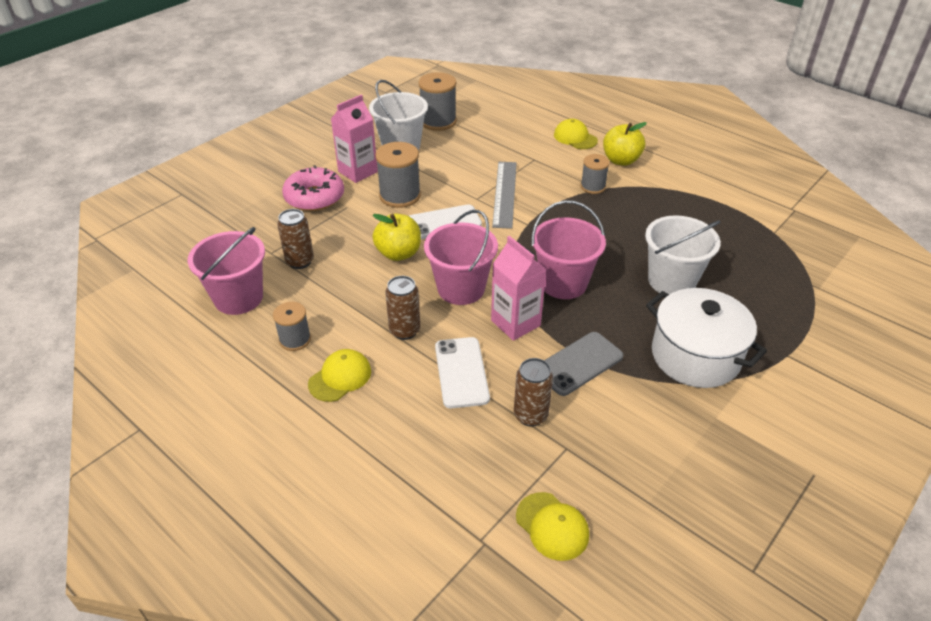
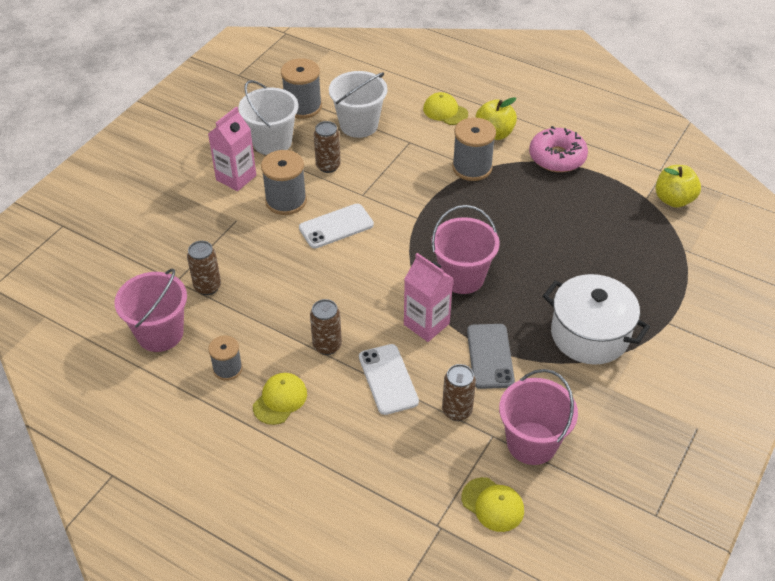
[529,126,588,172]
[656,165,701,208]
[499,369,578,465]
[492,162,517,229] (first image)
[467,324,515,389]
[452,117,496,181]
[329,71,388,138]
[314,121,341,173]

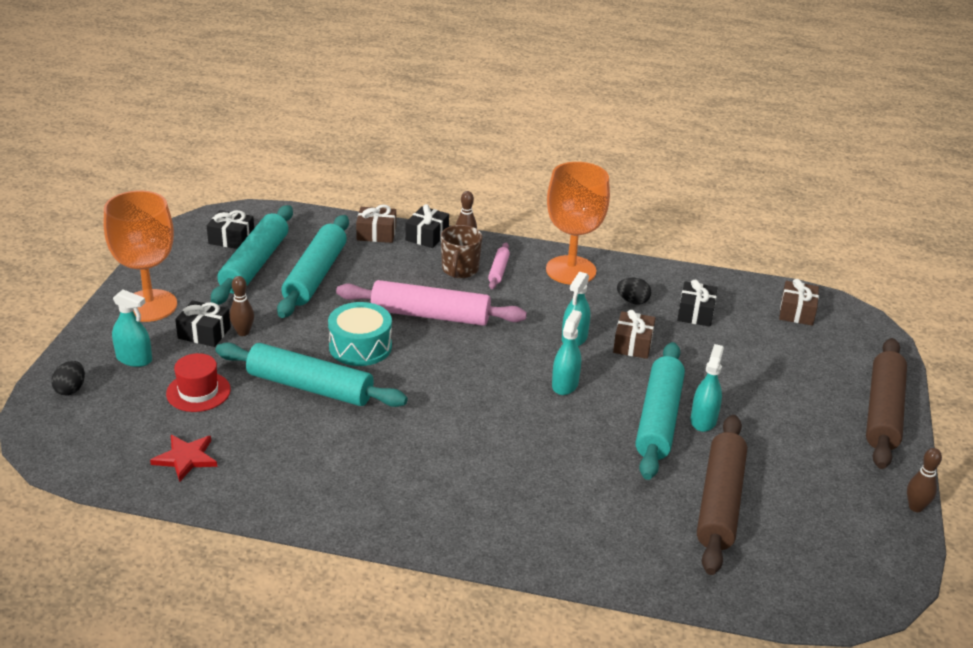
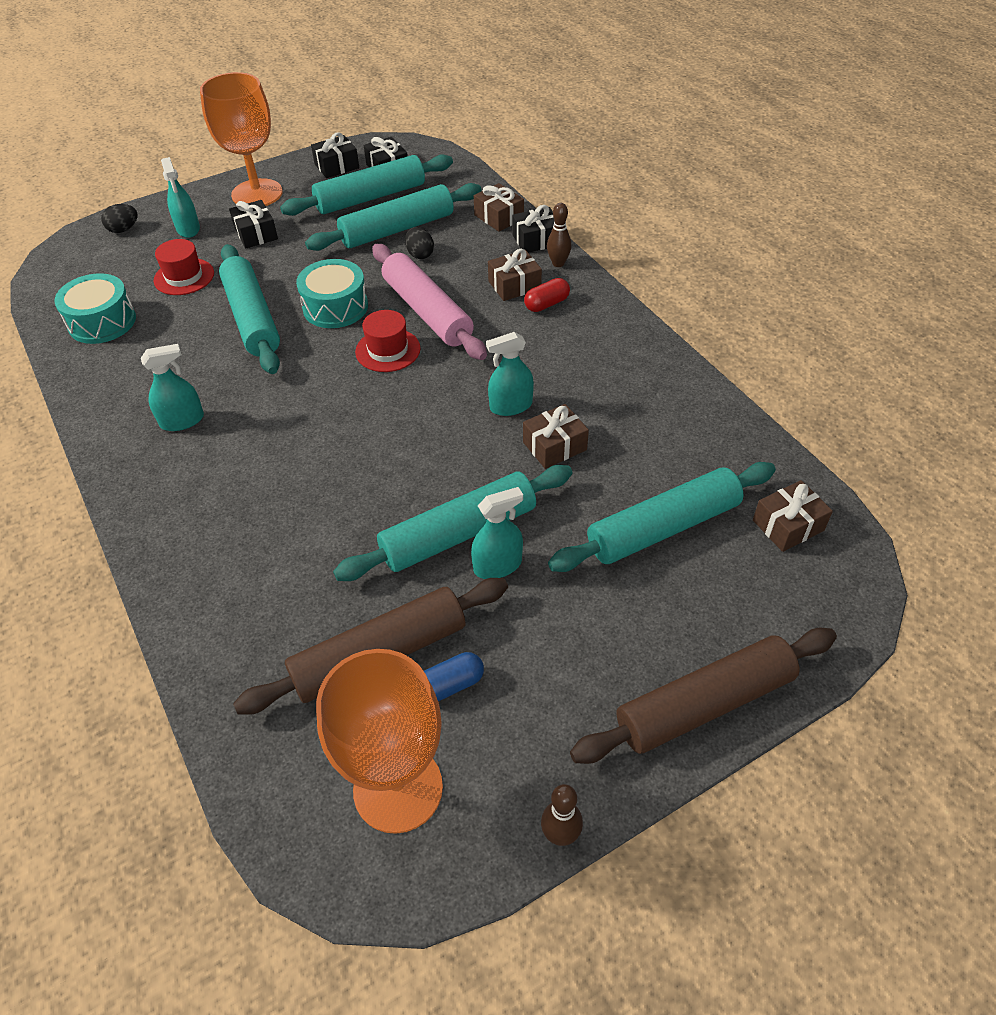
[54,273,136,344]
[229,276,254,336] (first image)
[488,249,542,301]
[524,278,570,312]
[316,649,443,834]
[141,344,204,431]
[405,227,434,259]
[311,132,359,178]
[355,310,421,372]
[424,652,484,701]
[548,462,776,572]

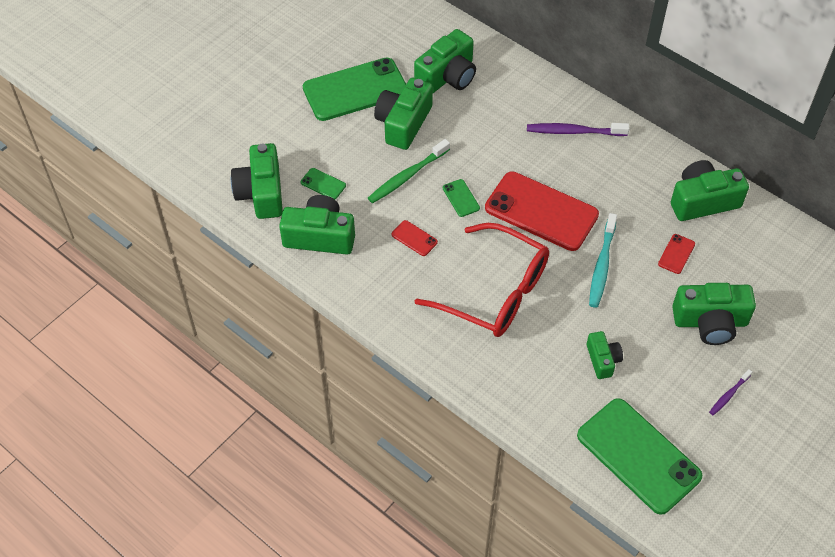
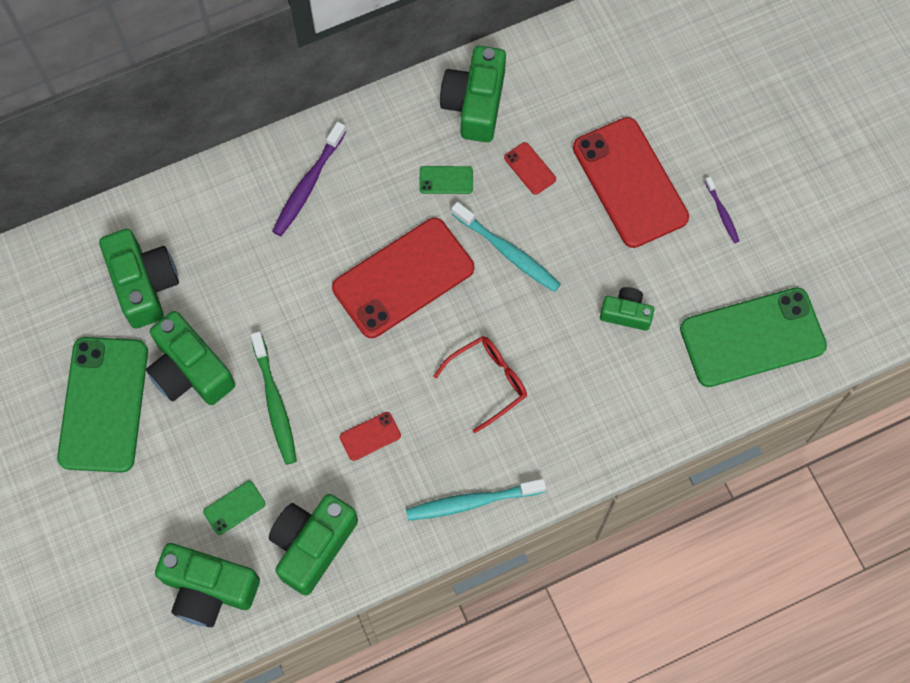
[433,336,527,433]
[419,166,473,194]
[573,117,689,248]
[406,479,546,521]

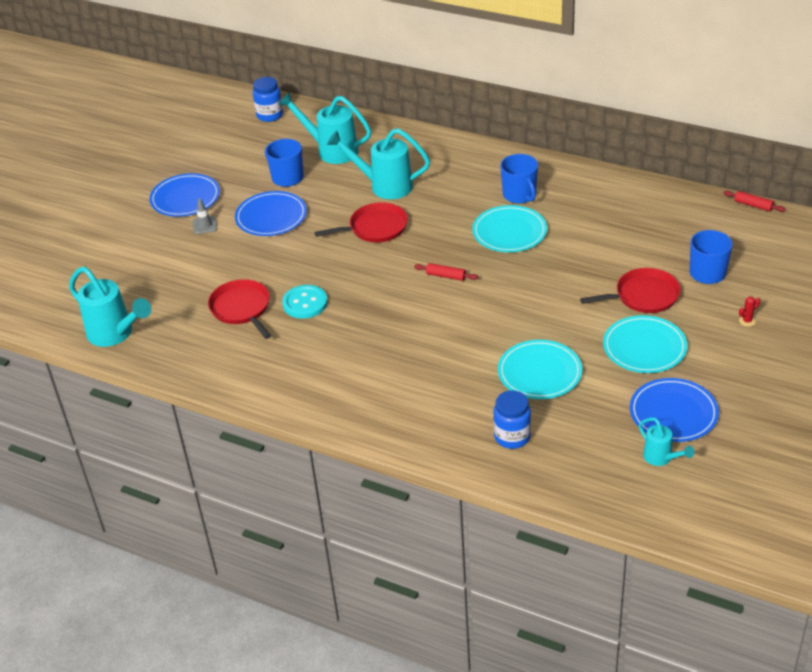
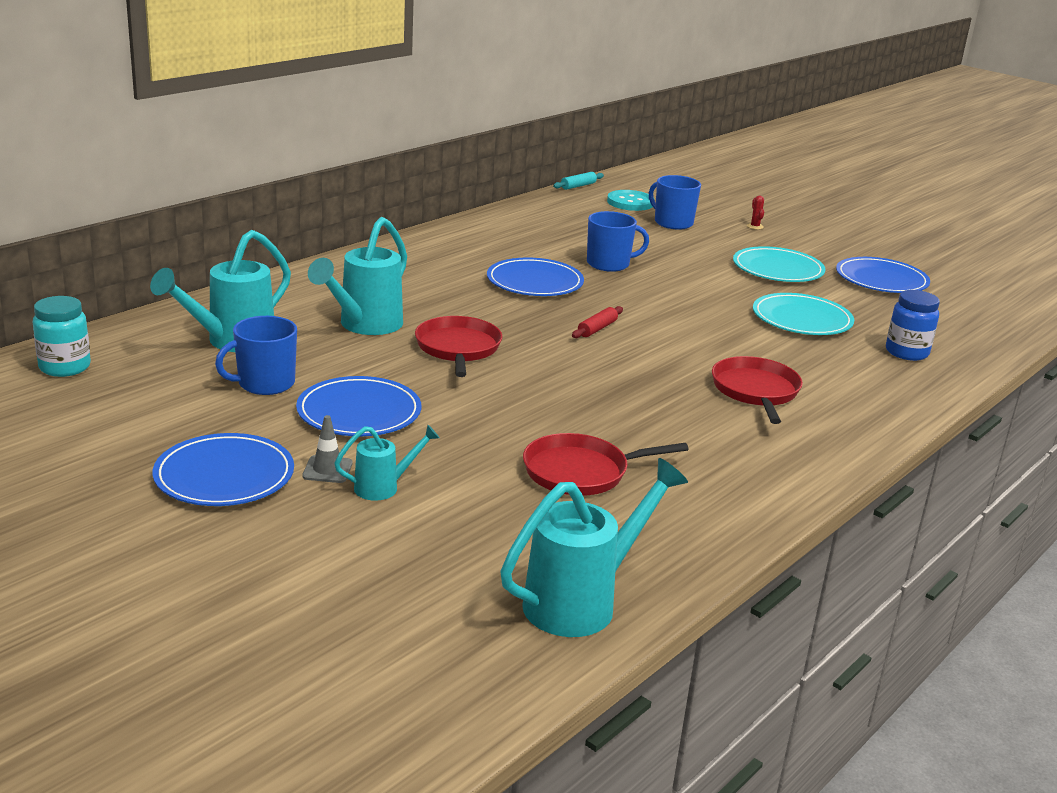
[33,296,91,377]
[607,190,653,211]
[487,257,584,296]
[587,211,649,272]
[712,356,803,424]
[334,425,440,501]
[553,172,604,190]

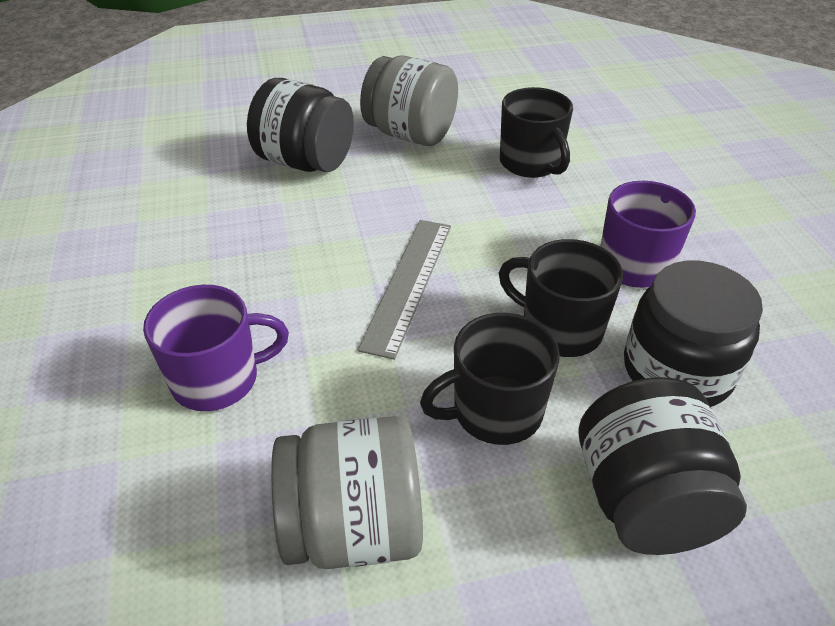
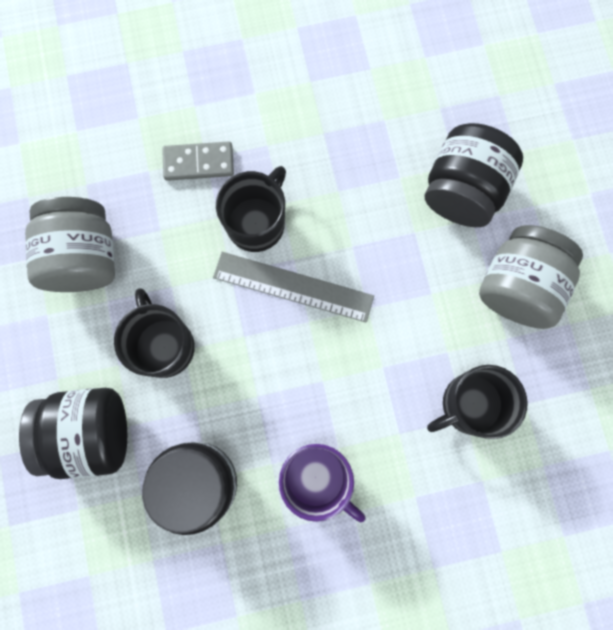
[162,141,234,181]
[216,166,286,252]

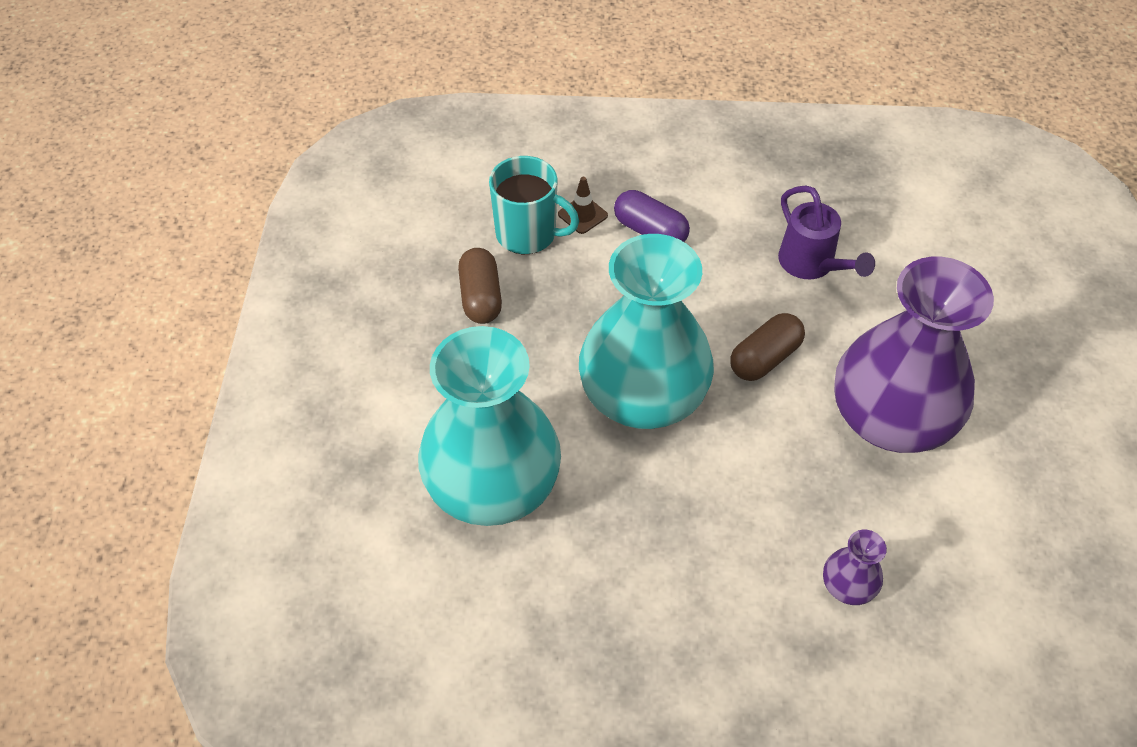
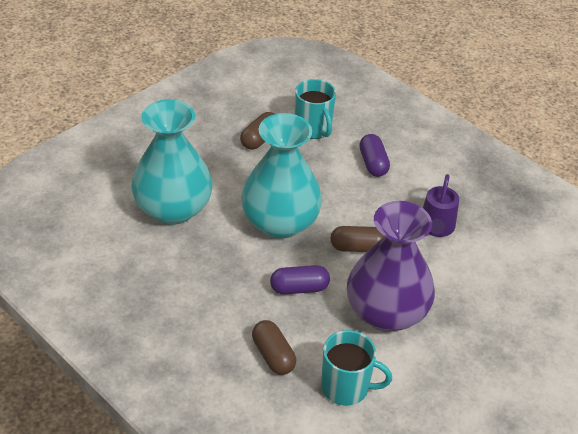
[558,177,608,234] (first image)
[252,320,296,375]
[270,265,330,294]
[321,330,392,406]

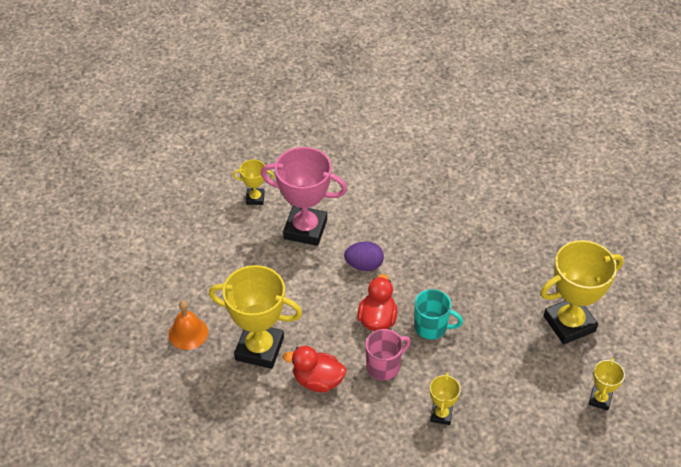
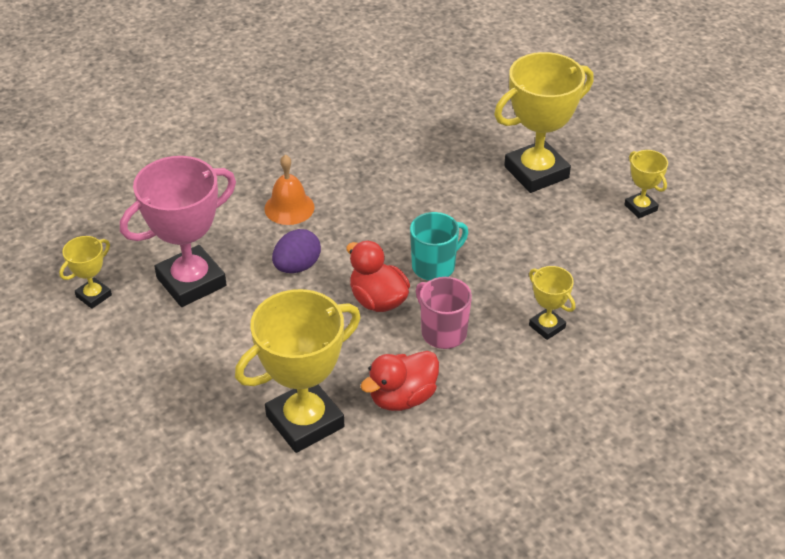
[264,155,315,225]
[416,277,472,349]
[494,52,594,193]

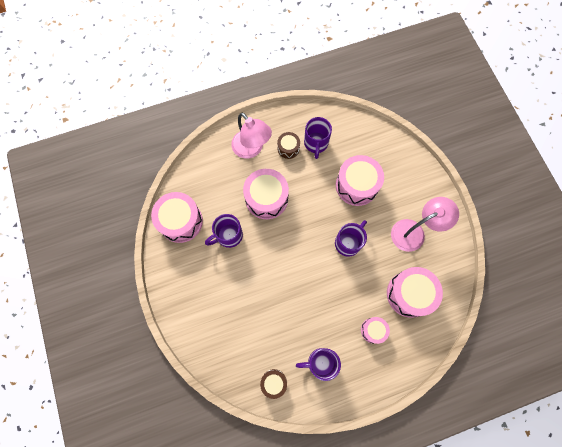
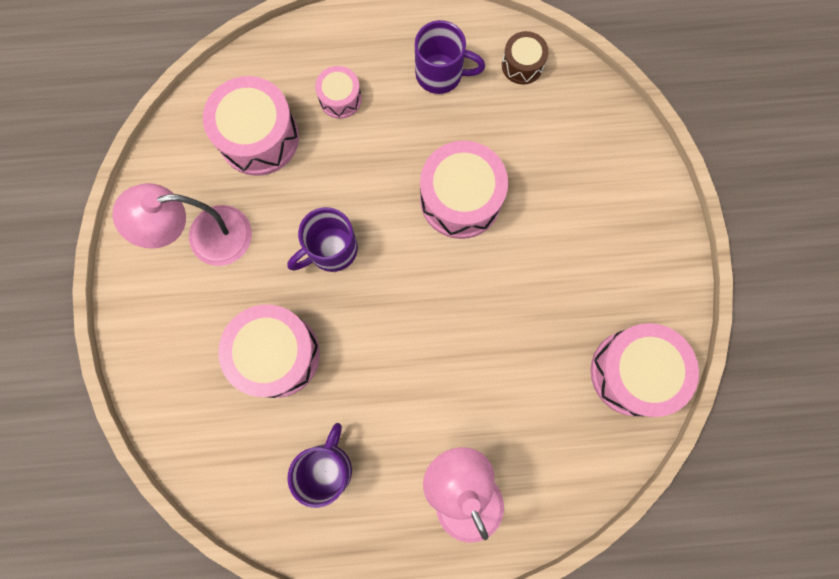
[205,214,243,248] (first image)
[420,141,508,239]
[277,132,300,159] (first image)

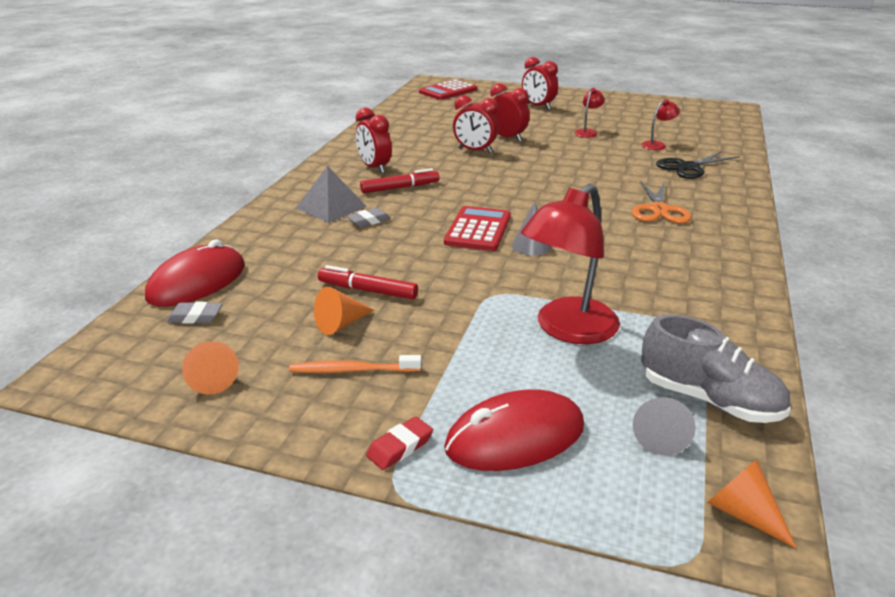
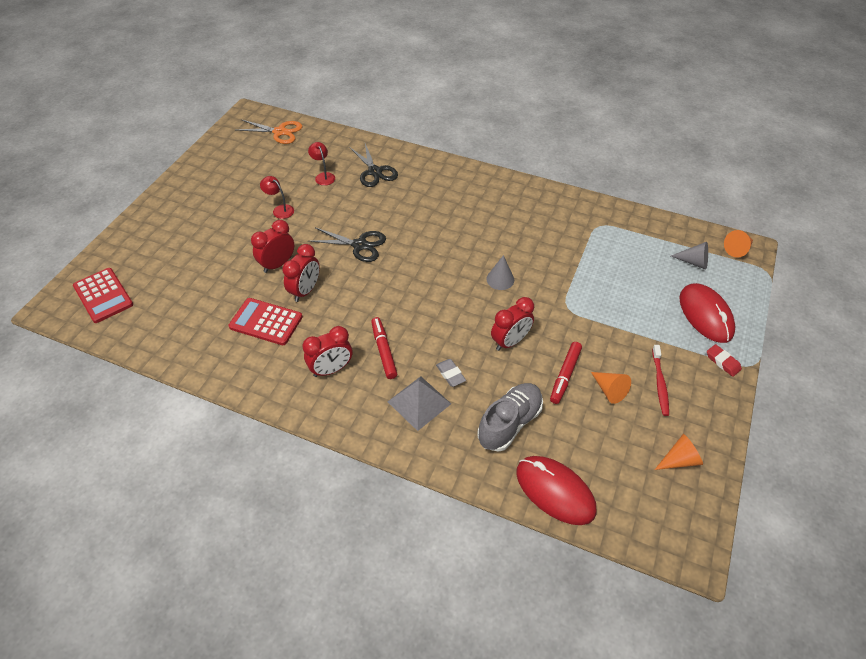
[166,301,222,323] (first image)
[652,345,669,416]
[229,298,303,345]
[521,184,620,344] (first image)
[491,297,534,351]
[237,120,303,144]
[478,383,543,452]
[309,228,386,262]

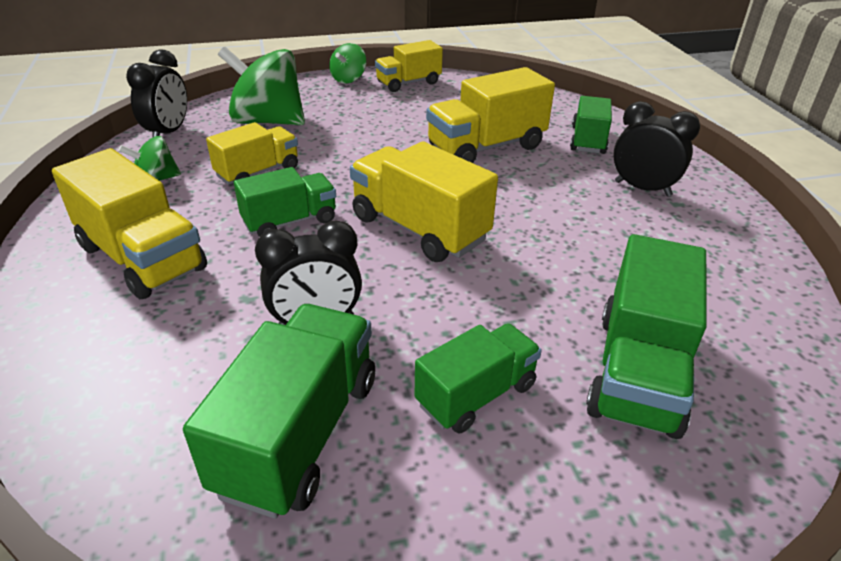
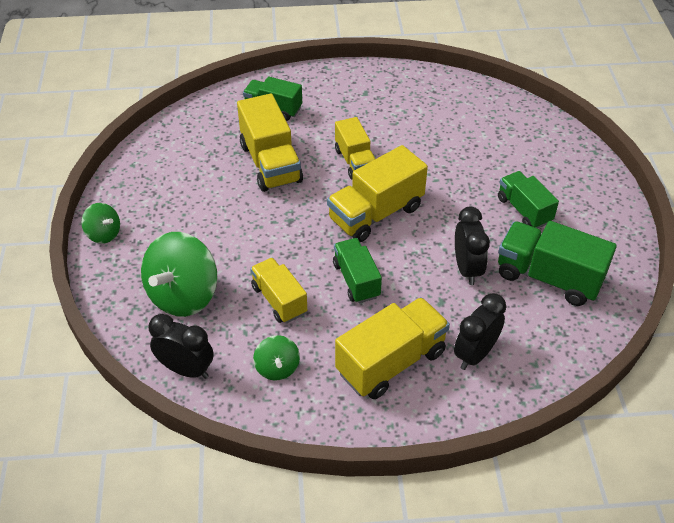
[335,117,375,180]
[586,234,707,439] (first image)
[454,293,506,370]

